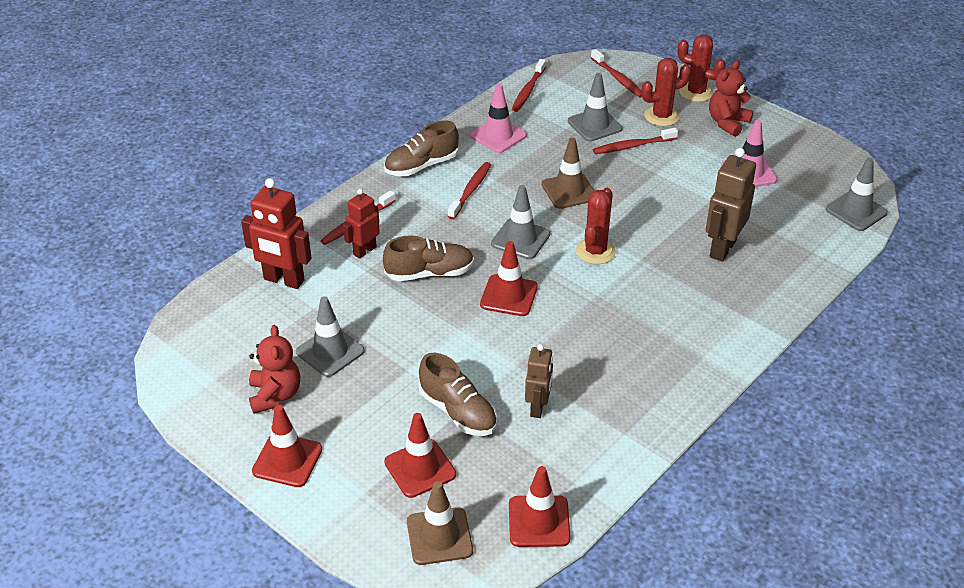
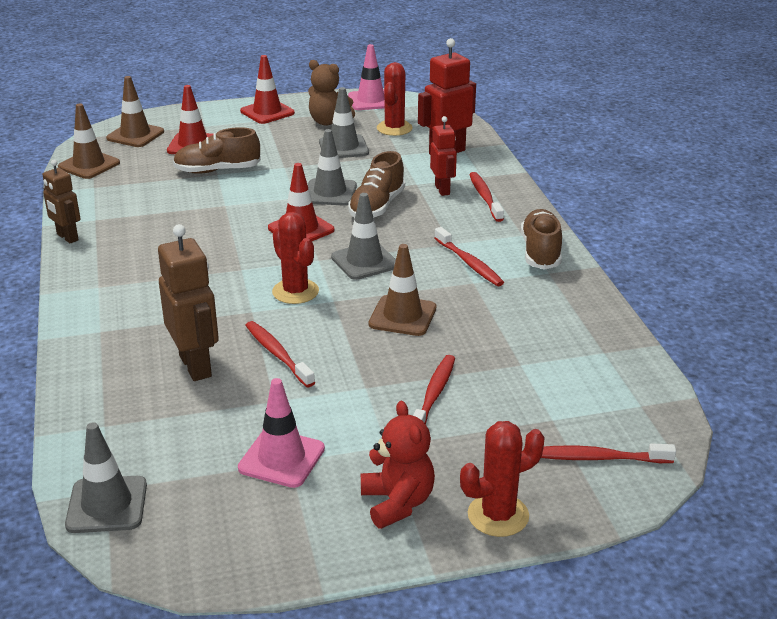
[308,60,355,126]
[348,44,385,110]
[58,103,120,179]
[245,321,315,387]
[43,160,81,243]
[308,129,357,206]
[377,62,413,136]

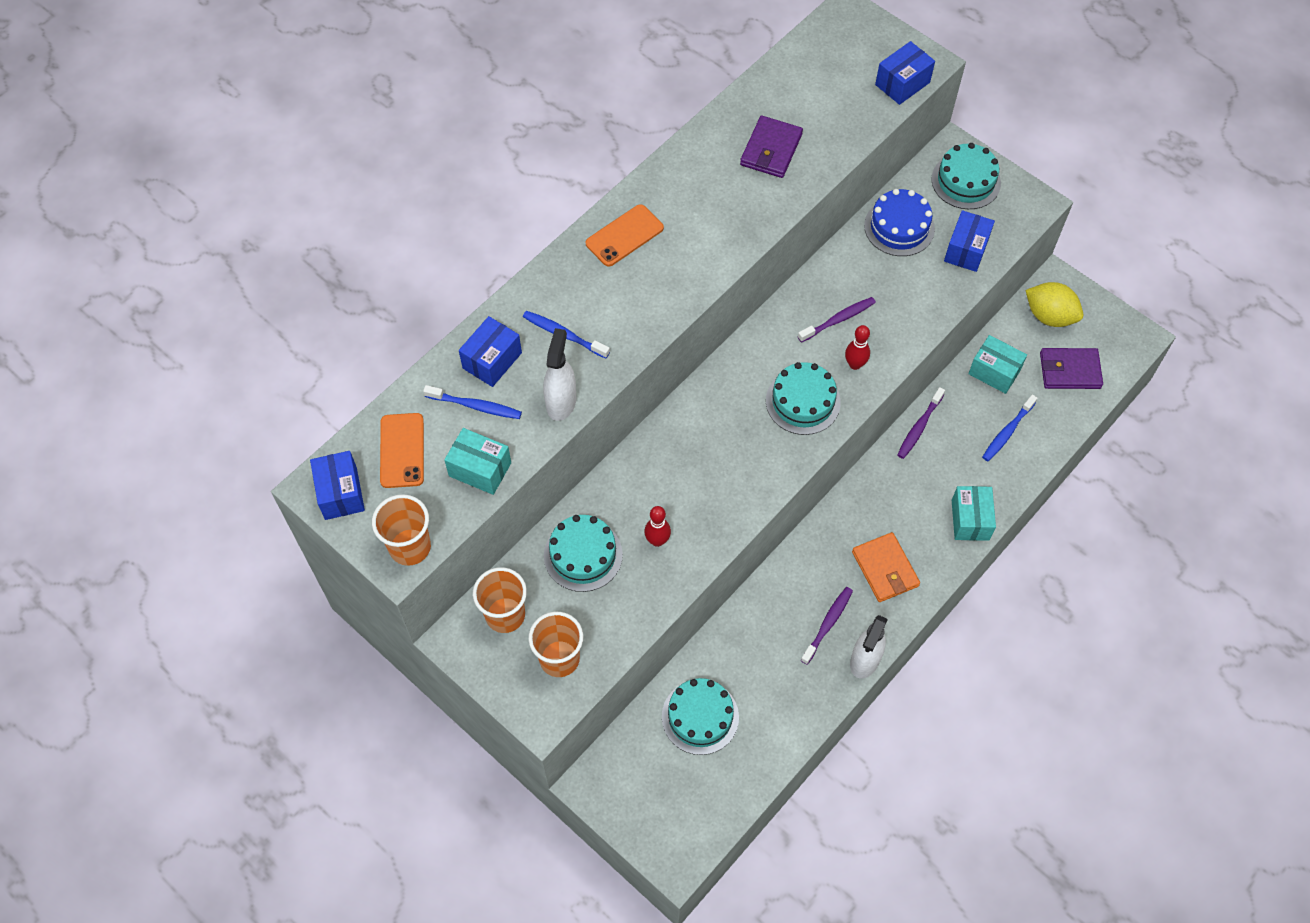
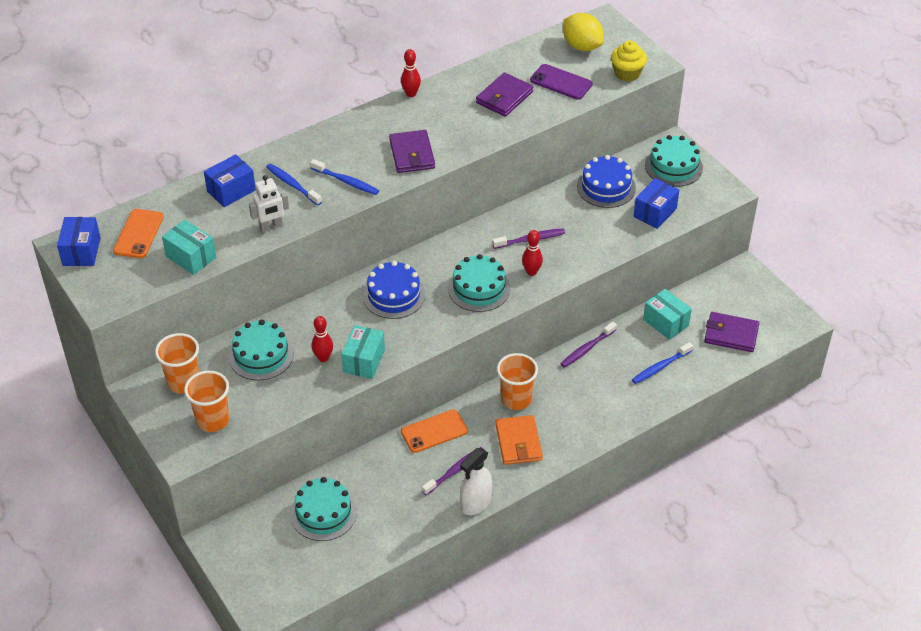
[497,353,538,410]
[310,159,379,195]
[249,175,289,232]
[401,409,468,453]
[611,41,647,82]
[341,325,385,379]
[563,13,604,51]
[363,261,425,319]
[389,130,435,173]
[401,49,421,97]
[530,64,593,100]

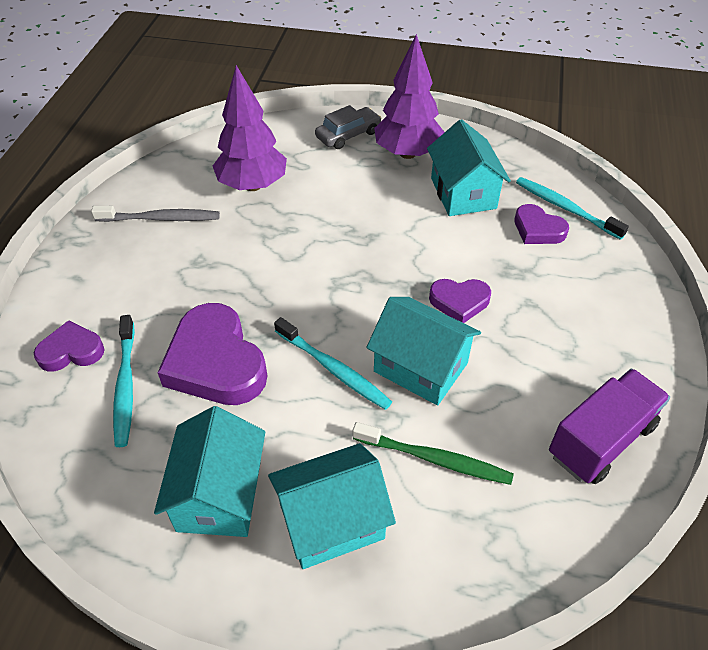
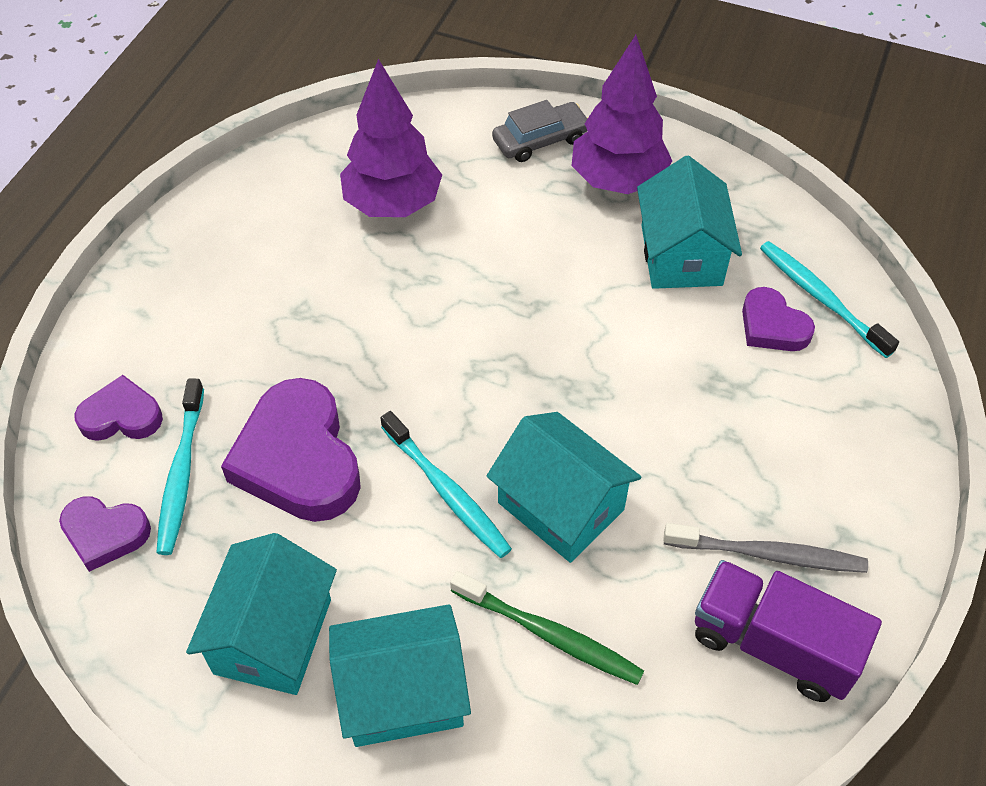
[663,523,868,573]
[59,496,151,572]
[695,560,882,702]

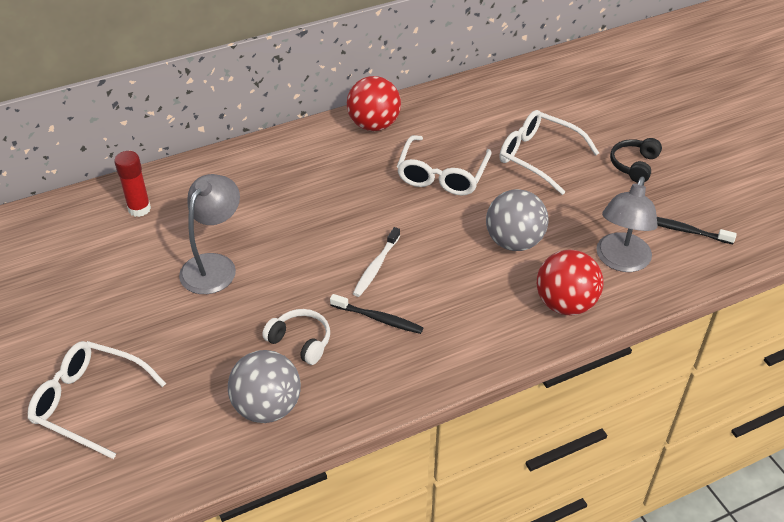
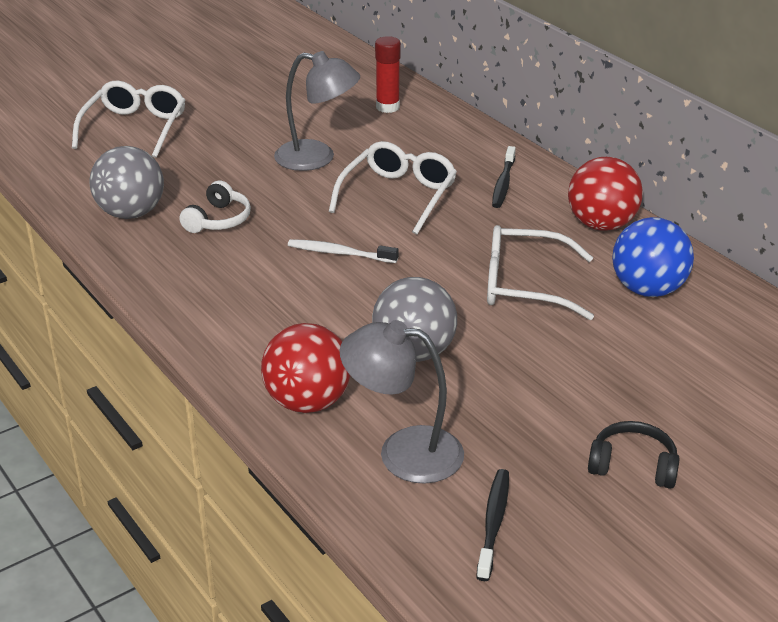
[492,146,516,208]
[329,141,457,235]
[612,217,694,297]

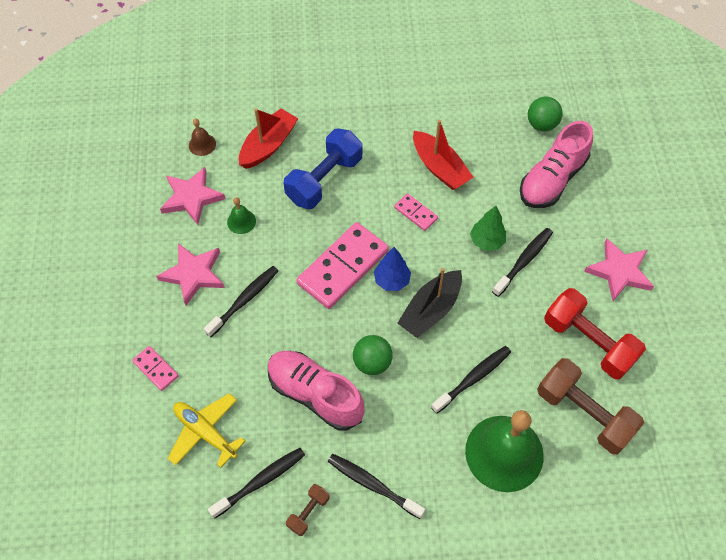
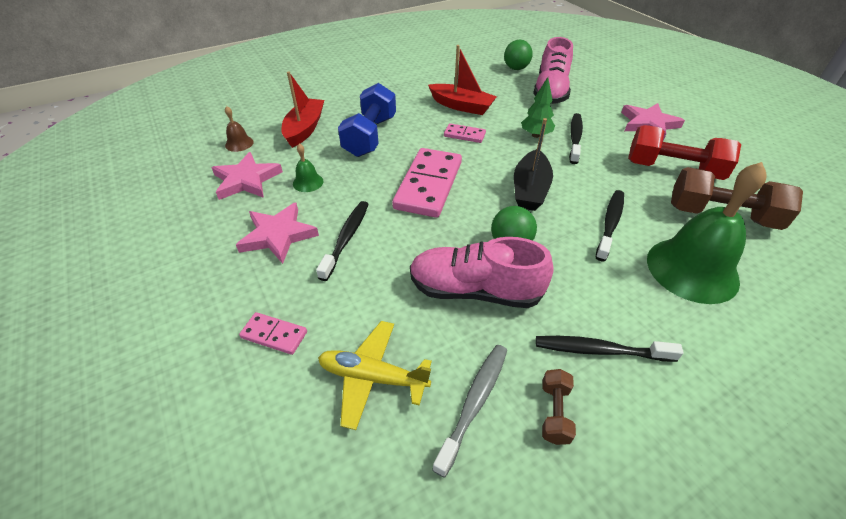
[432,345,507,478]
[374,247,411,291] (first image)

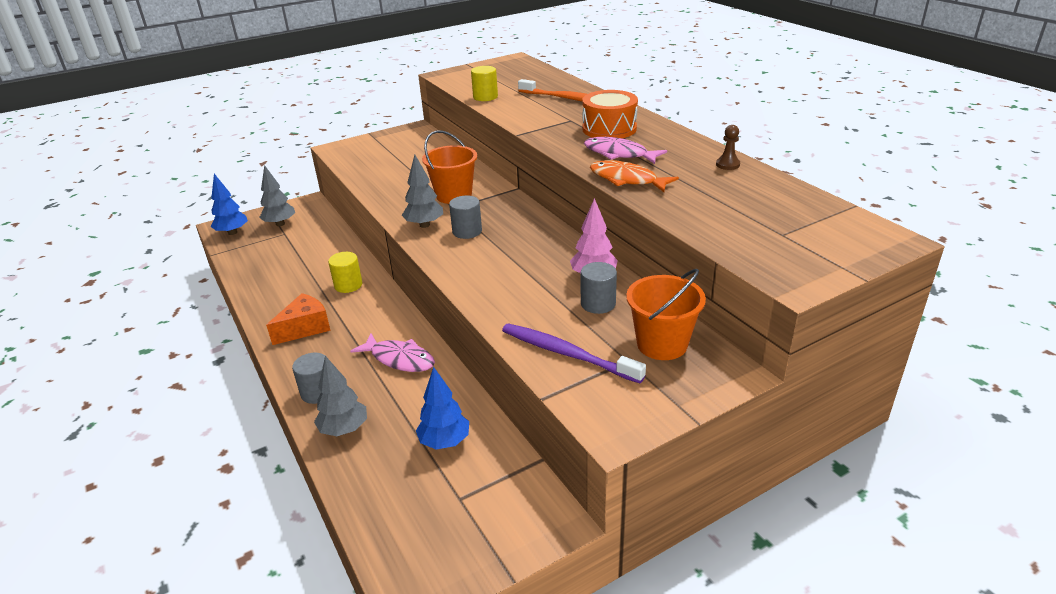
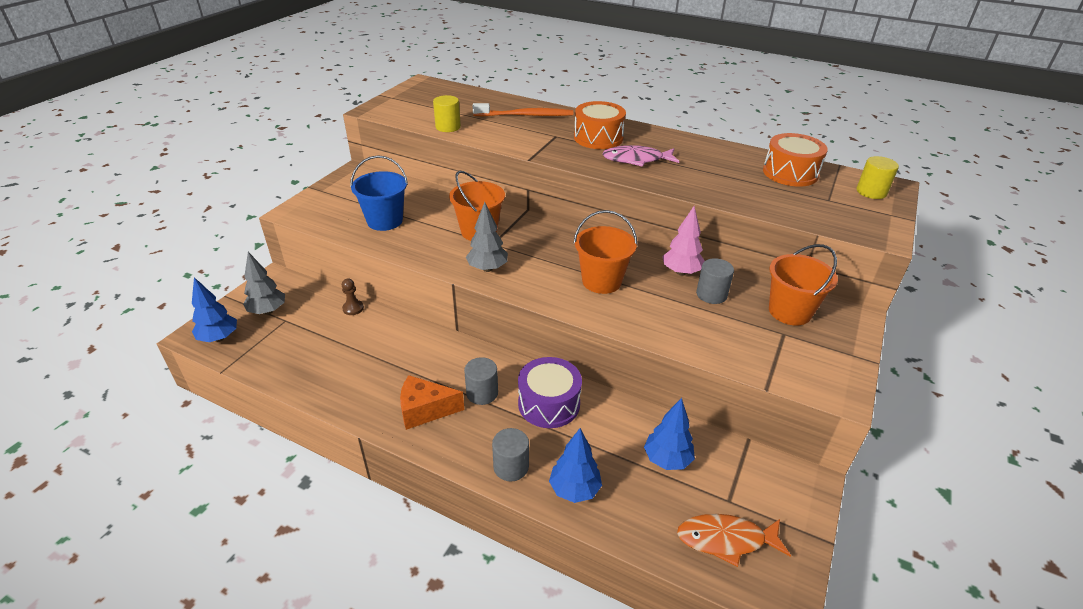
[400,375,464,430]
[549,428,602,503]
[856,156,899,199]
[518,357,582,428]
[464,357,498,405]
[502,323,646,383] (first image)
[677,514,791,567]
[342,279,364,315]
[350,155,408,231]
[574,210,637,294]
[763,133,828,187]

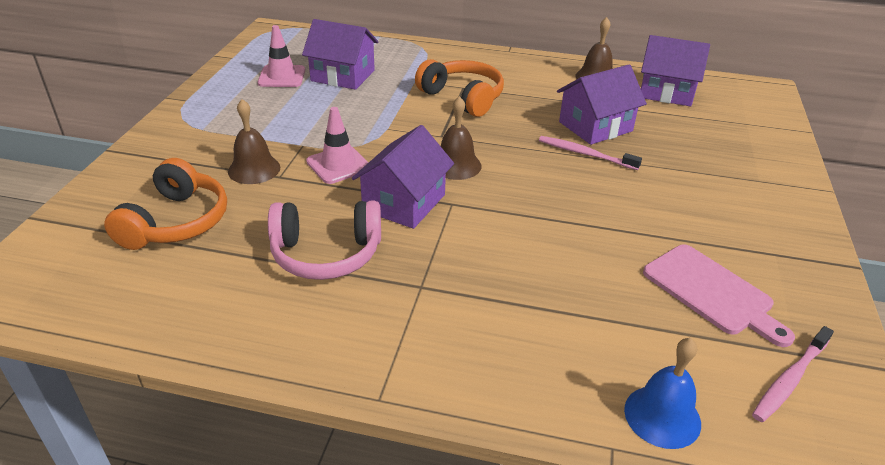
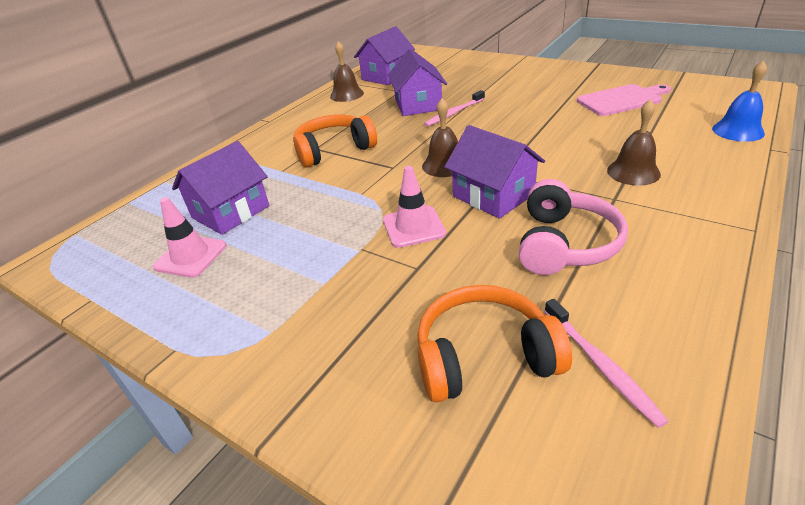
[417,285,572,402]
[607,99,661,186]
[544,299,669,428]

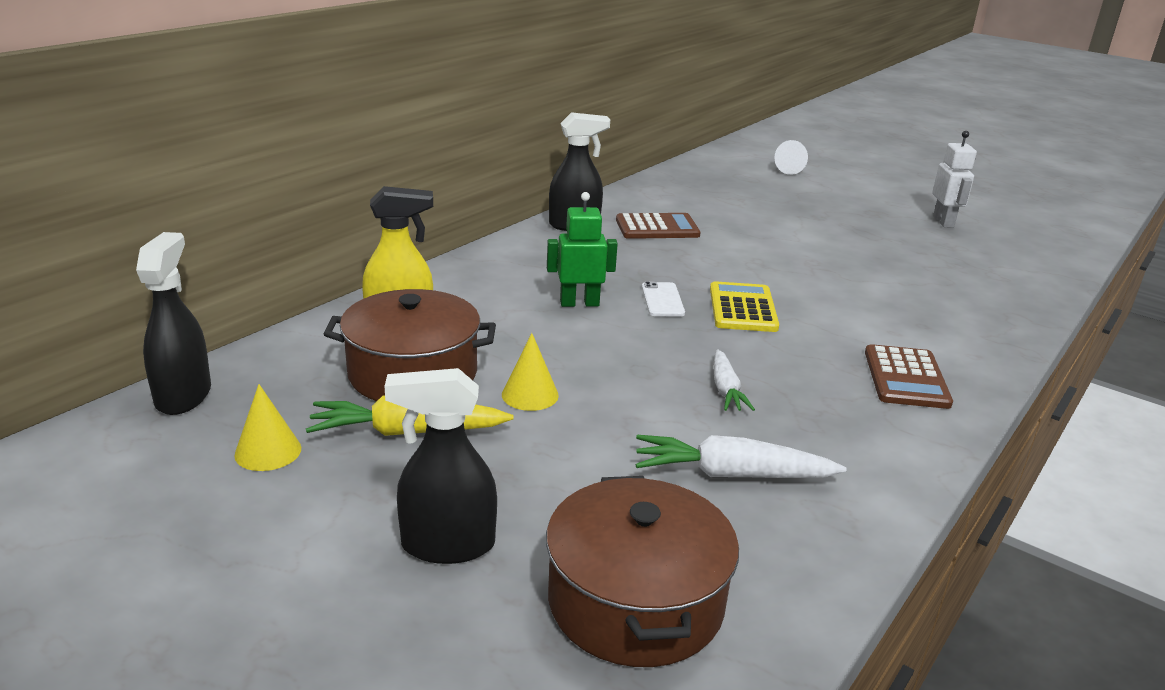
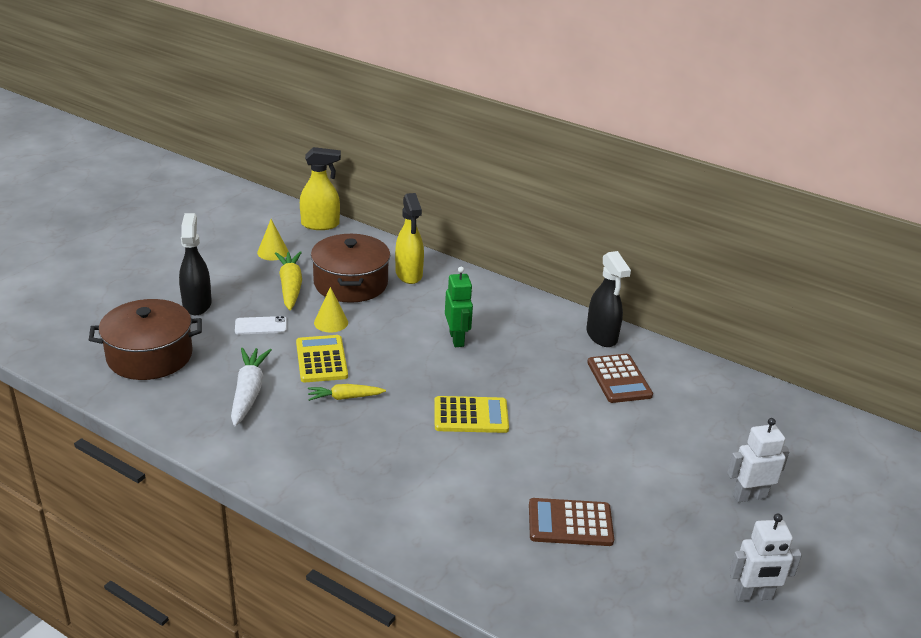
[300,147,341,230]
[235,316,287,335]
[308,384,386,401]
[775,140,808,175] (first image)
[529,498,614,546]
[296,335,348,382]
[727,418,790,502]

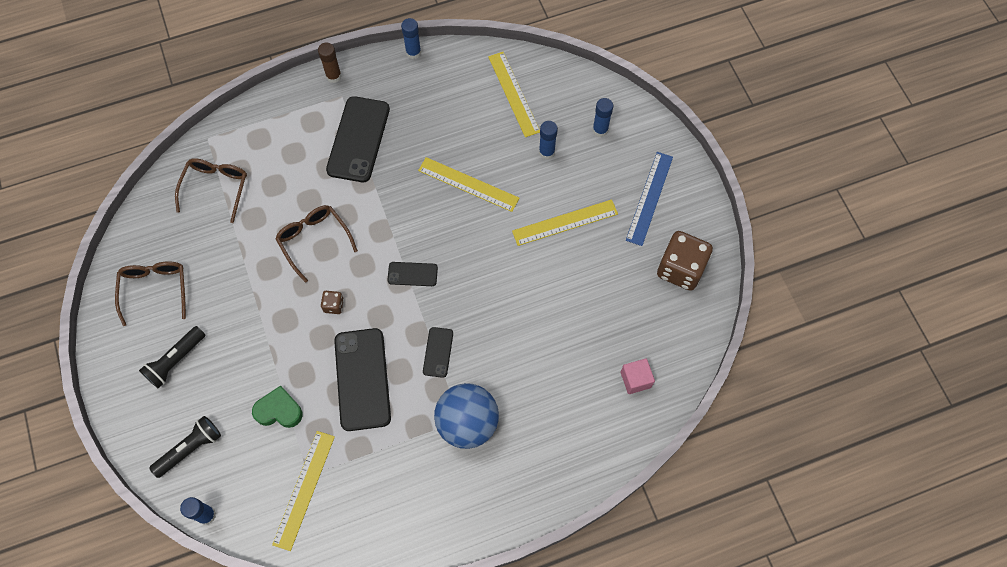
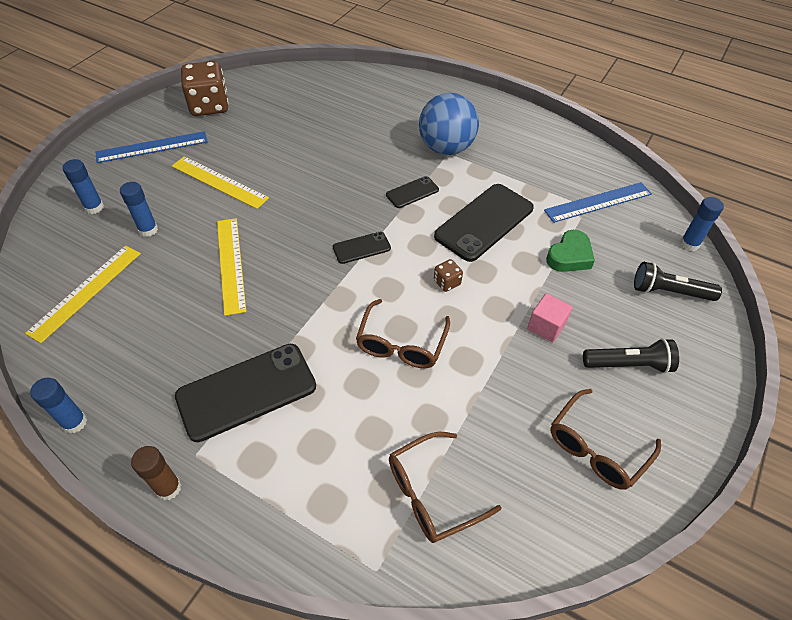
[546,230,595,272]
[544,182,652,223]
[333,232,391,264]
[527,293,573,342]

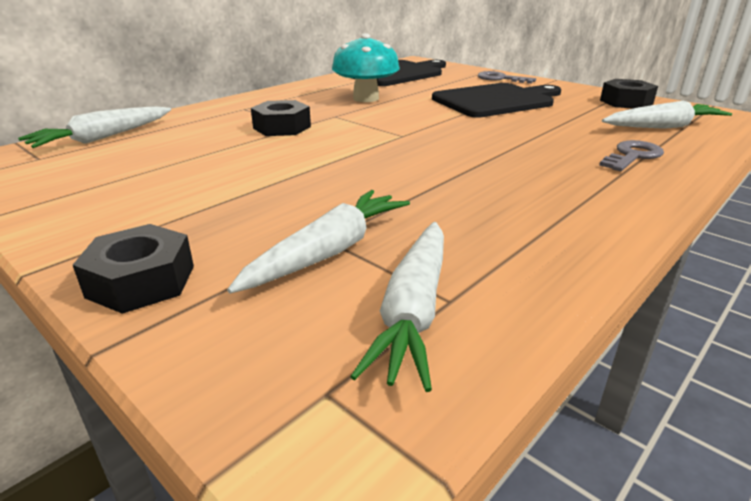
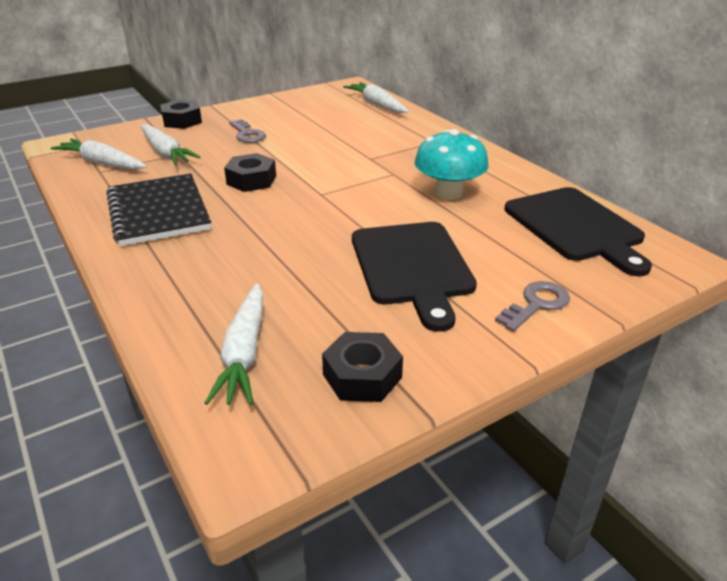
[224,153,276,192]
[229,119,266,143]
[106,174,211,246]

